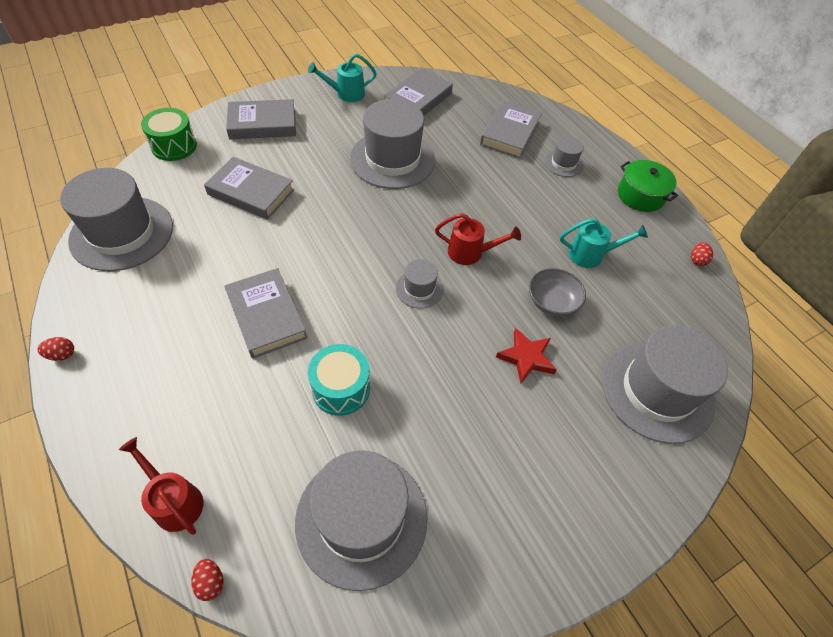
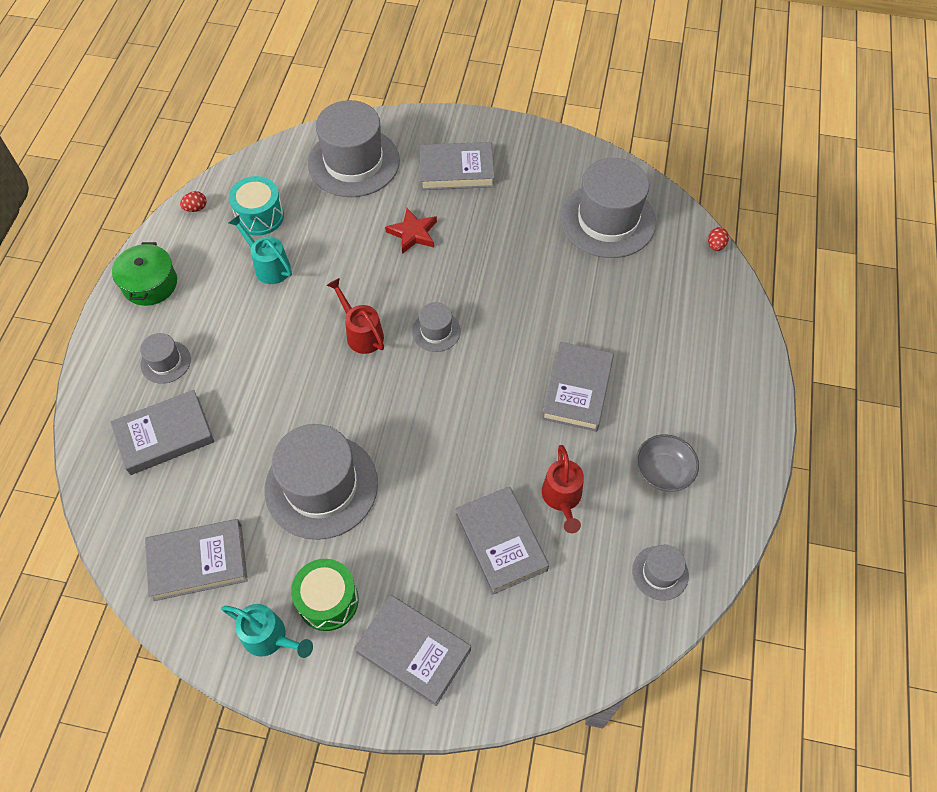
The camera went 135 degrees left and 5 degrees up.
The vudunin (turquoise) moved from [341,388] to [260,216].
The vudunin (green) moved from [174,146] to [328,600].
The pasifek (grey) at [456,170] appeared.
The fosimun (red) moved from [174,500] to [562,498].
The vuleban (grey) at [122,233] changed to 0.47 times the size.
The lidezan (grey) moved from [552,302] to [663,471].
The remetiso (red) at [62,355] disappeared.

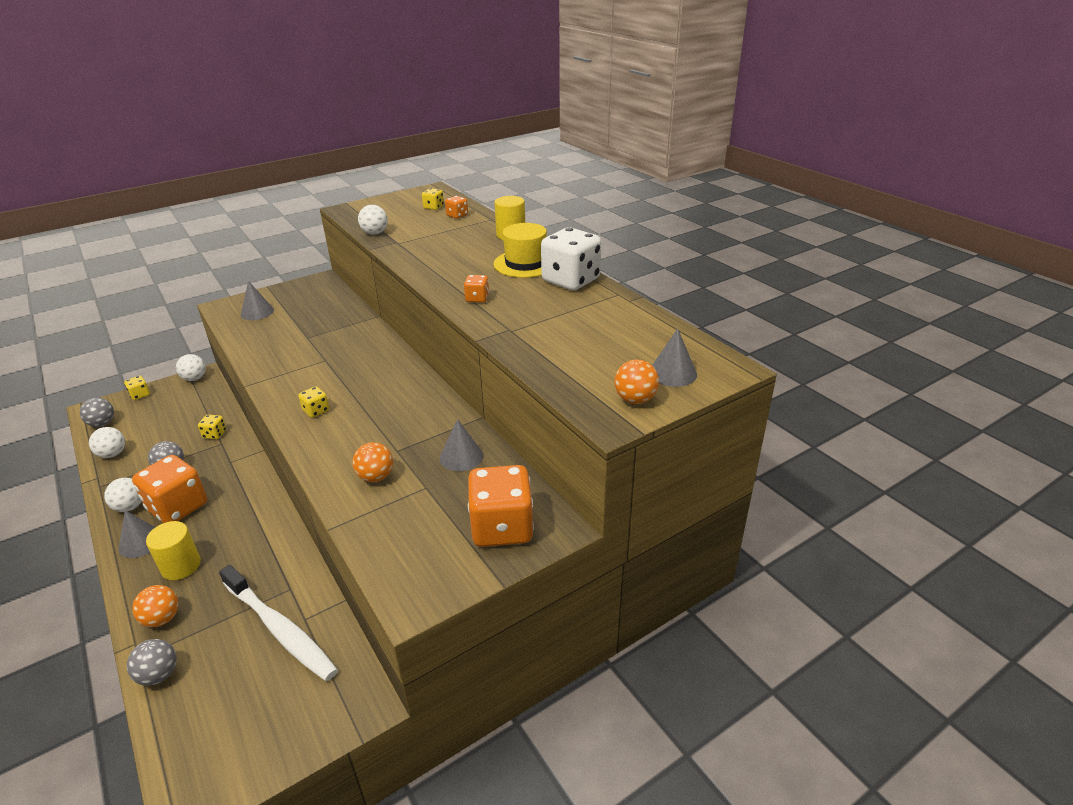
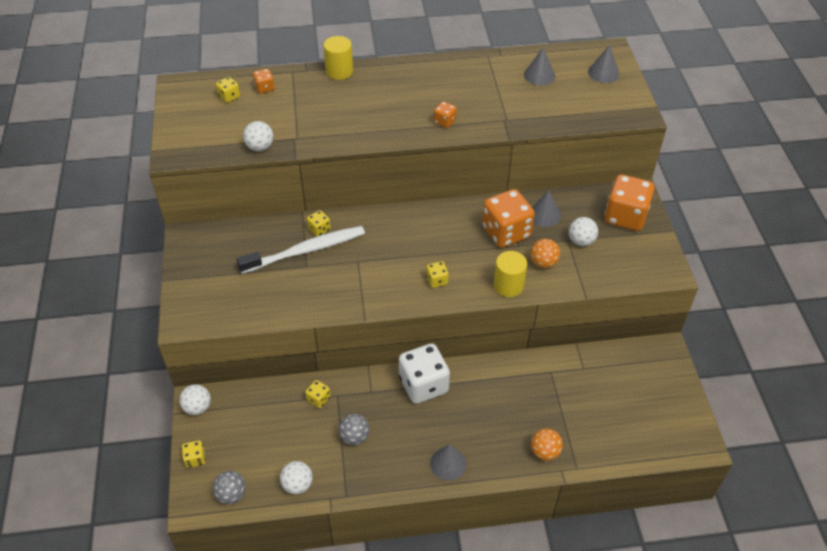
The camera went 65 degrees left and 15 degrees up.
The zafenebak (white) moved from [280,629] to [306,250].
The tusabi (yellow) at [319,229] appeared.
The tusabi (white) moved from [571,280] to [423,385].
The tusabi (orange) moved from [178,507] to [506,232].
The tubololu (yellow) moved from [181,566] to [508,285].
The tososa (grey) moved from [257,312] to [539,75].
The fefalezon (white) moved from [130,507] to [581,241].
The fefalezon (grey) at [159,675] disappeared.
The vuleban (yellow) at [525,263] disappeared.
The fefalezon (orange) at [635,399] disappeared.

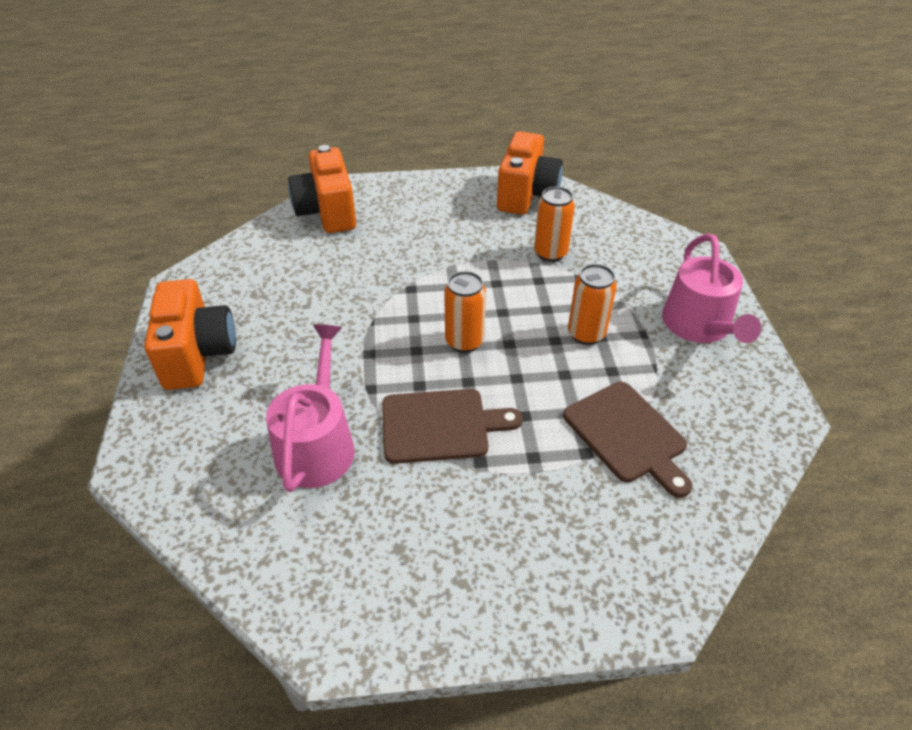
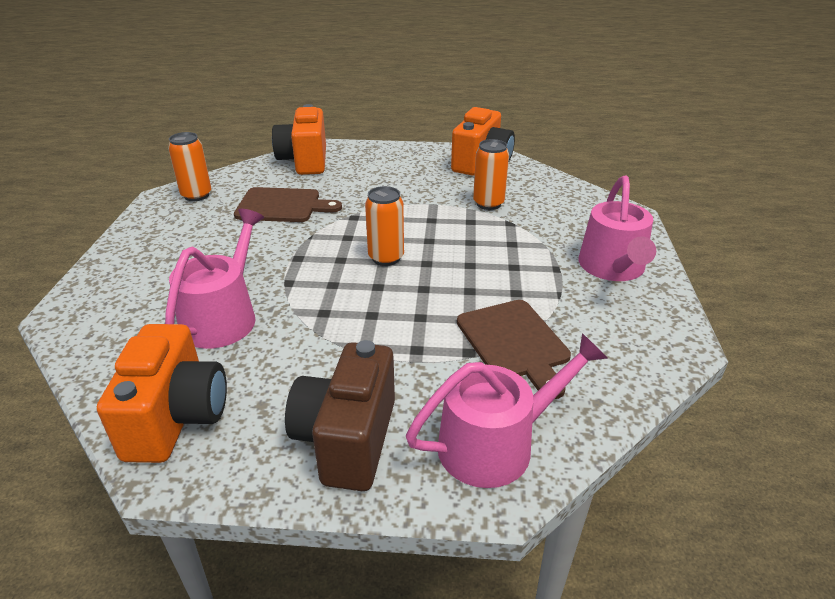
The camera went 10 degrees right and 10 degrees down.
The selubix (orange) moved from [198,355] to [177,418].
The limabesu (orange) moved from [586,334] to [196,195].
The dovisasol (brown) moved from [440,425] to [282,206].
The selubix (brown) at [347,440] appeared.
The fosimun (pink) at [495,444] appeared.

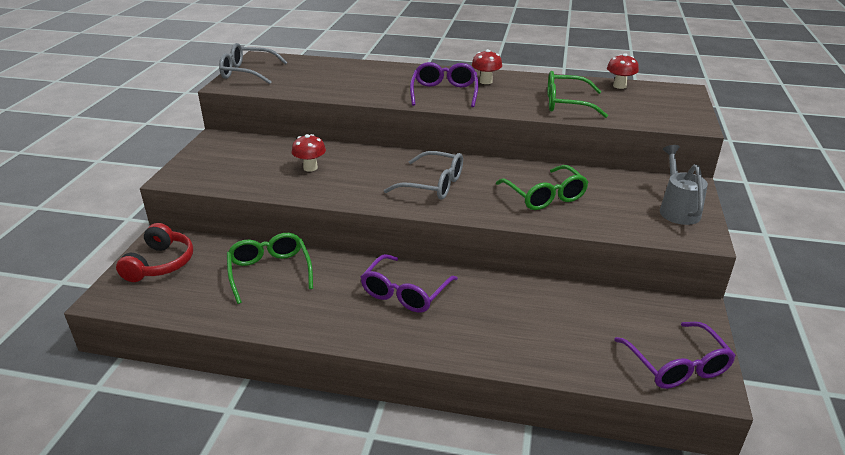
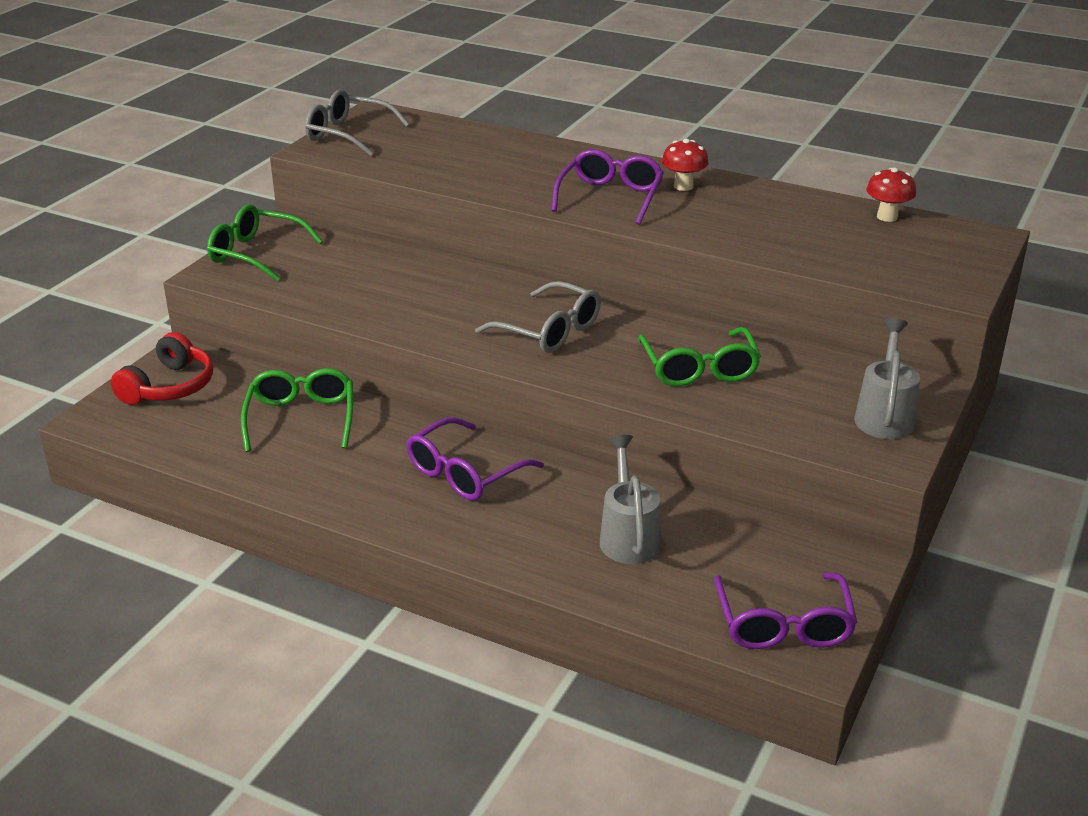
The camera went 15 degrees right and 0 degrees up.
The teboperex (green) moved from [566,104] to [256,254].
The fosimun (grey) at [628,536] appeared.
The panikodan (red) at [310,168] disappeared.

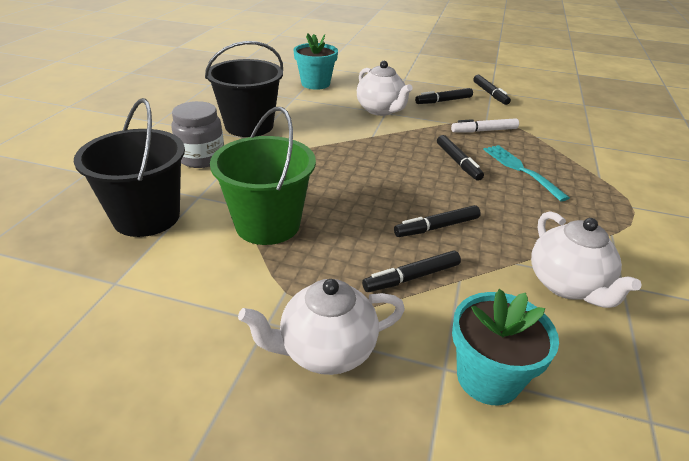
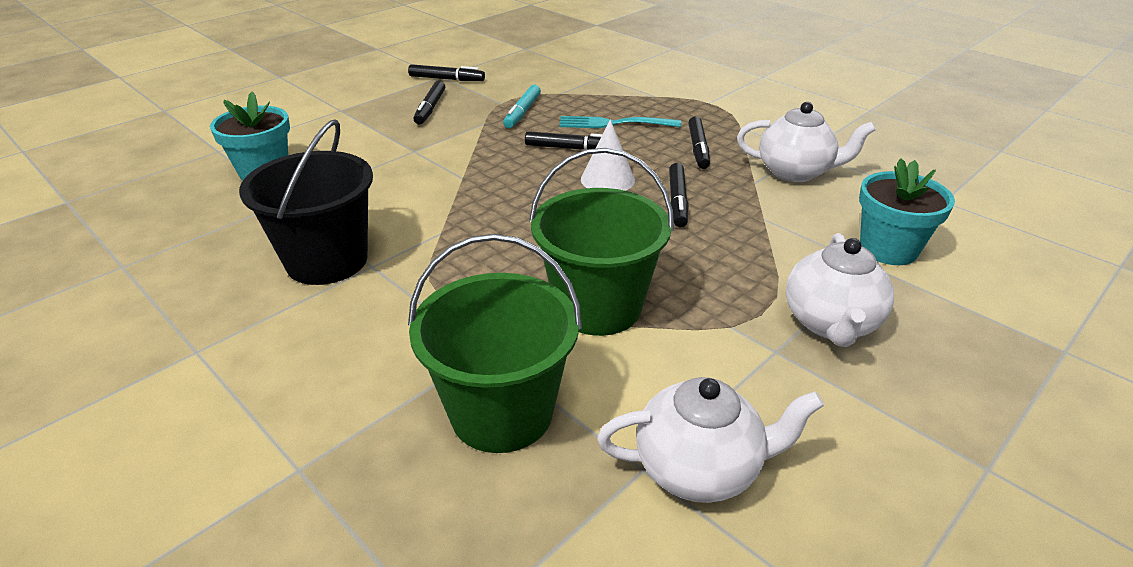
The camera went 60 degrees left and 0 degrees up.
The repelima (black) at [146,217] became the repelima (green) at [501,412].
The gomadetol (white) at [484,131] became the gomadetol (turquoise) at [522,112].
The tososa (white) at [607,179] appeared.
The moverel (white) moved from [381,110] to [699,469].
The gomadetol (black) moved from [412,277] to [698,148].
The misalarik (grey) at [201,158] disappeared.

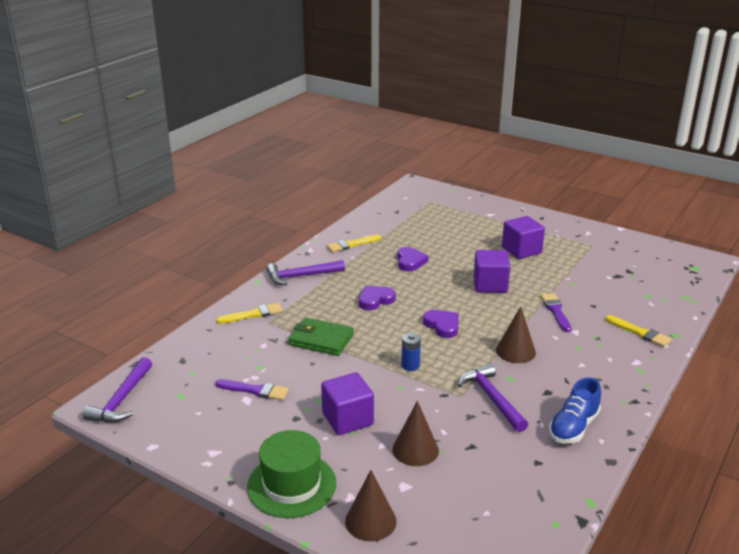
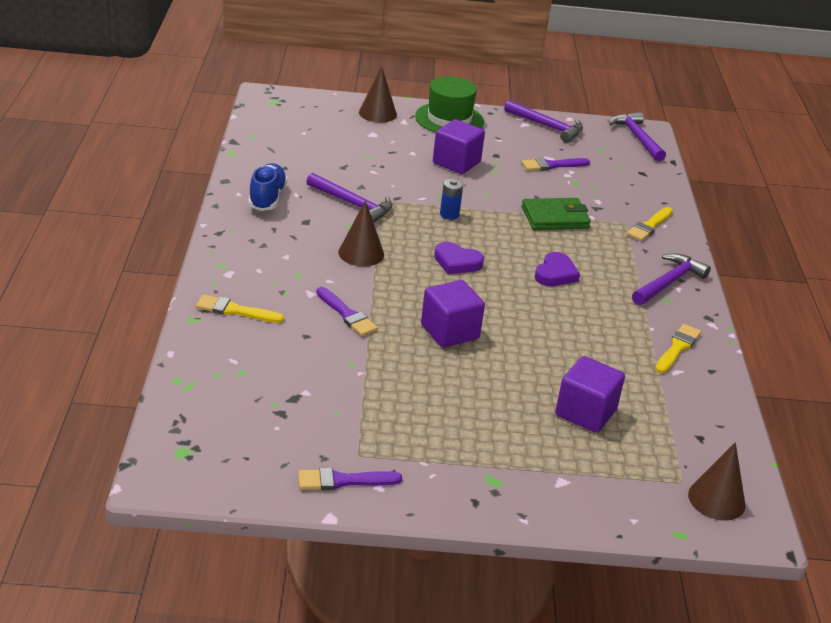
The camera went 145 degrees right and 5 degrees up.
The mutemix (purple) at [343,481] appeared.
The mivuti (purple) at [547,126] appeared.
The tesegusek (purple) moved from [521,250] to [585,412].
The tososa (brown) moved from [415,450] to [716,499].
The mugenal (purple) at [410,262] disappeared.

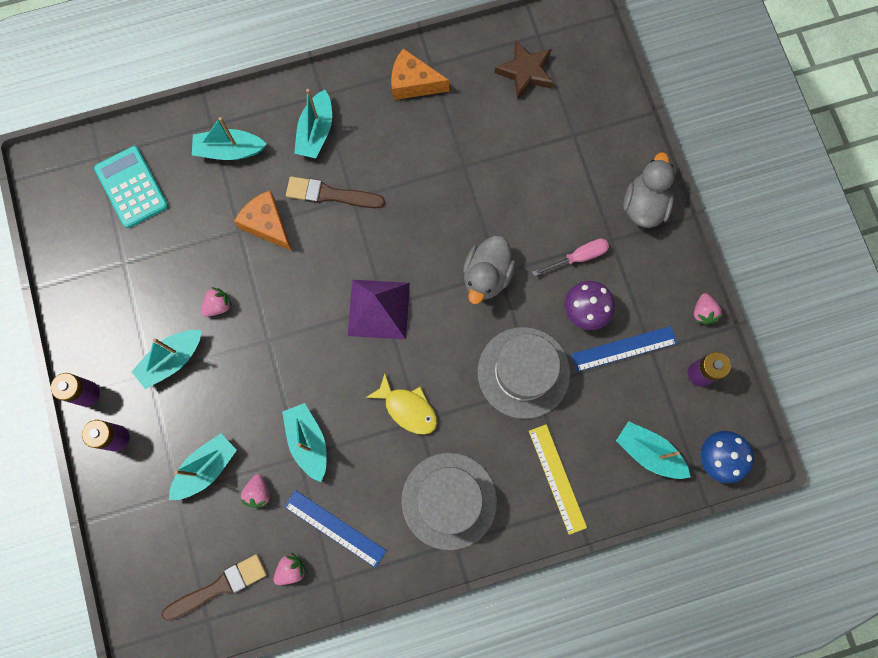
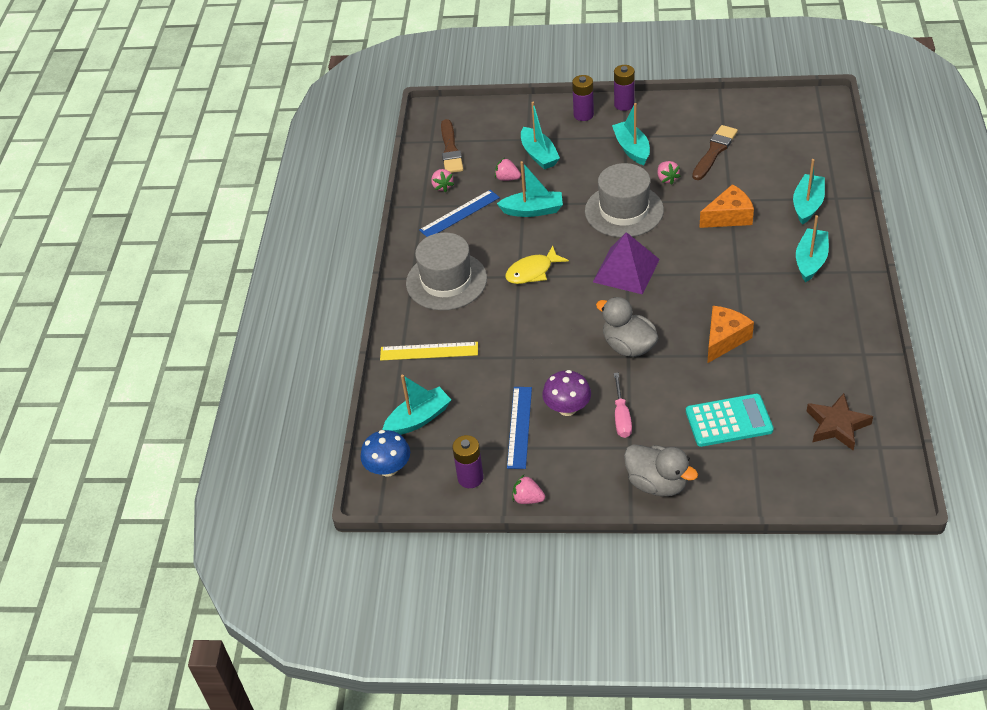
The camera went 115 degrees right and 30 degrees down.
The vuleban (grey) moved from [523,372] to [624,211].
The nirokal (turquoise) moved from [131,187] to [729,421].
The mutemix (brown) moved from [330,194] to [714,151].
The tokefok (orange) moved from [413,83] to [724,339].
The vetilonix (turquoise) at [316,132] turned 75 degrees clockwise.

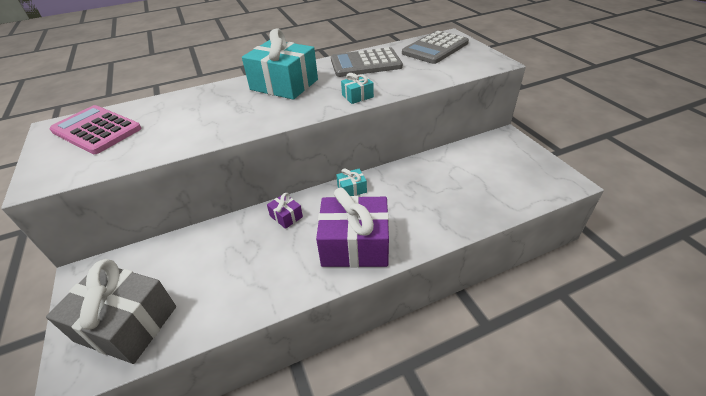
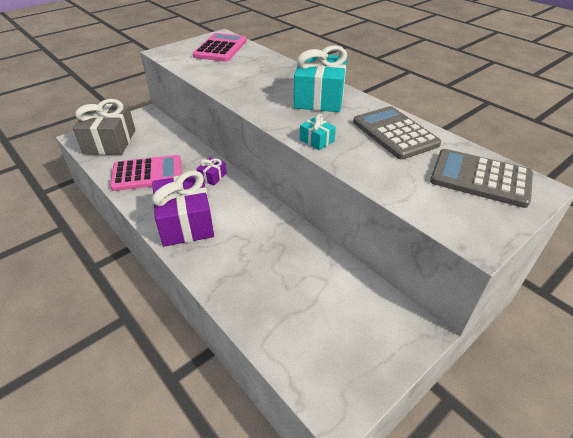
The camera went 70 degrees right and 0 degrees up.
The nirokal (pink) at [147,174] appeared.
The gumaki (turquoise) at [352,189] disappeared.

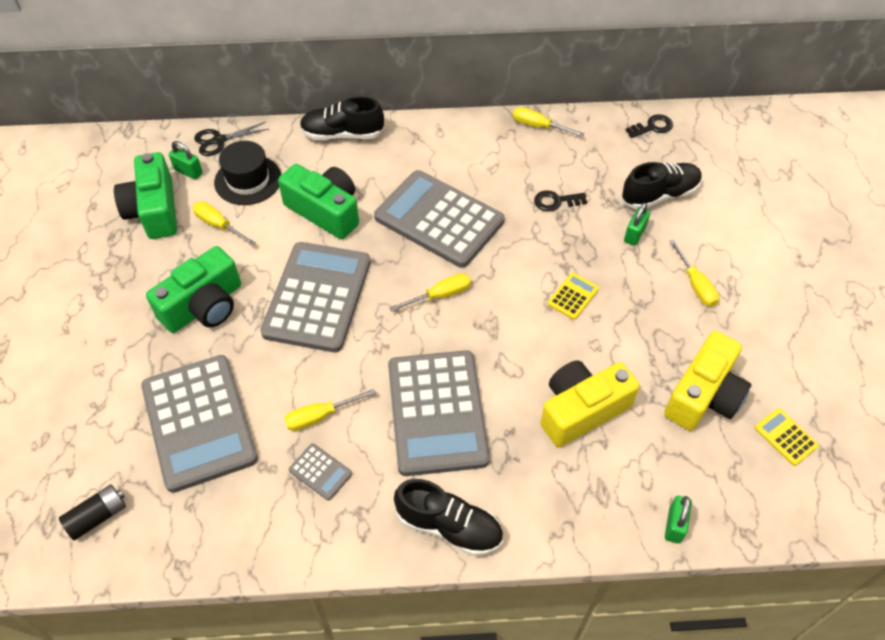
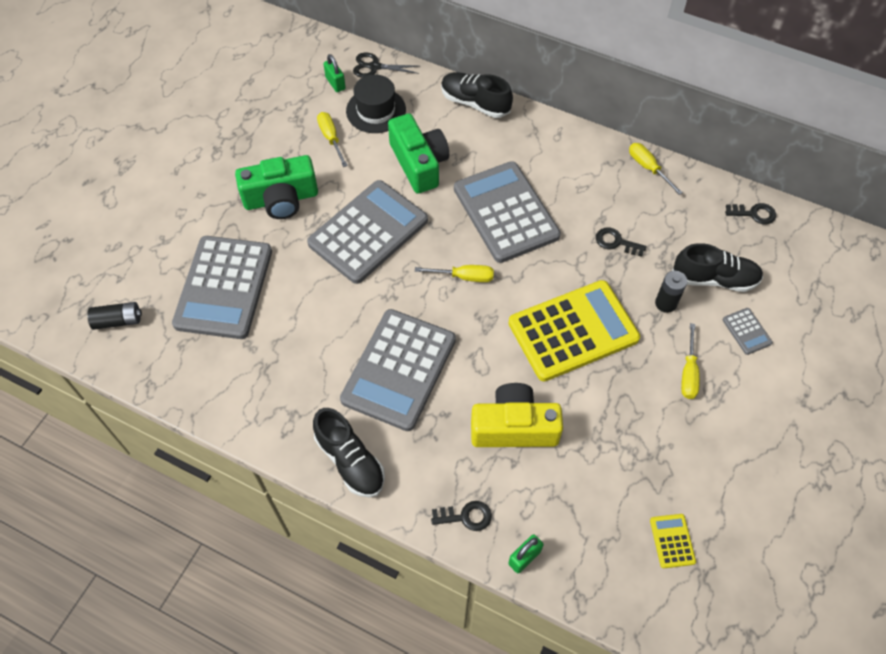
The camera went 30 degrees right and 5 degrees up.
The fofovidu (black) at [466,516] appeared.
The nirokal (yellow) at [573,296] changed to 2.47 times the size.
The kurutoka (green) at [634,234] was replaced by the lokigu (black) at [665,303].
The nirokal (grey) moved from [320,472] to [746,331].
The selubix (green) at [154,210] disappeared.
The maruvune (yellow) at [320,416] disappeared.
The selubix (yellow) at [703,395] disappeared.

